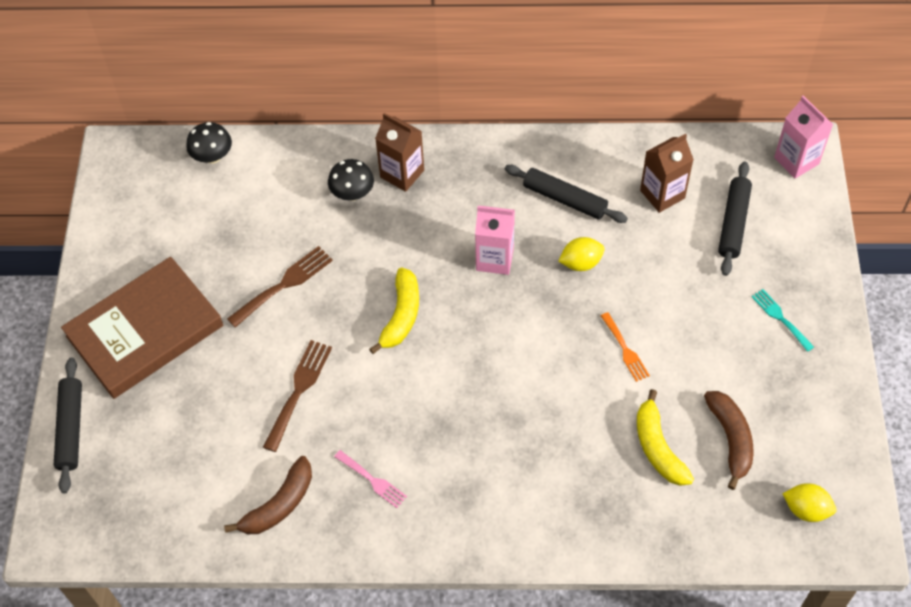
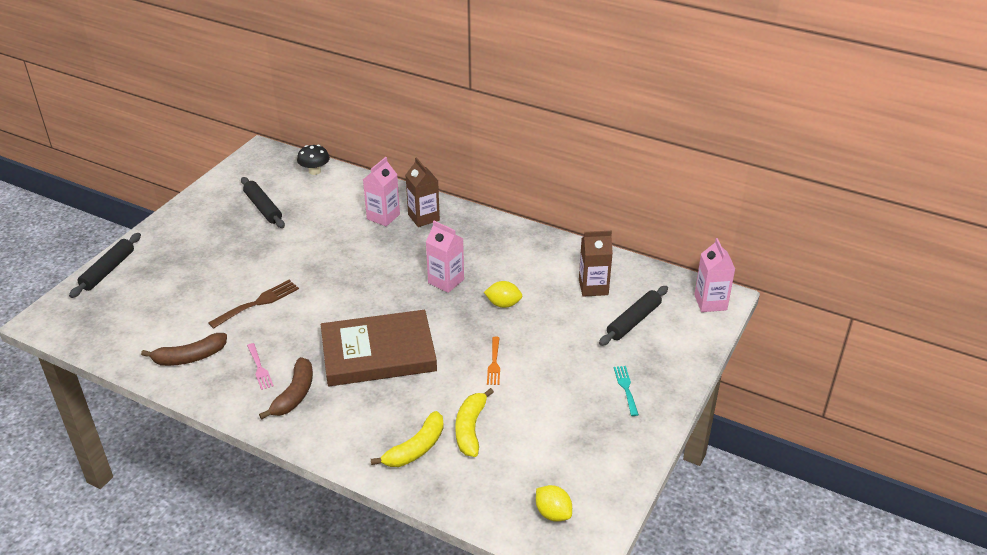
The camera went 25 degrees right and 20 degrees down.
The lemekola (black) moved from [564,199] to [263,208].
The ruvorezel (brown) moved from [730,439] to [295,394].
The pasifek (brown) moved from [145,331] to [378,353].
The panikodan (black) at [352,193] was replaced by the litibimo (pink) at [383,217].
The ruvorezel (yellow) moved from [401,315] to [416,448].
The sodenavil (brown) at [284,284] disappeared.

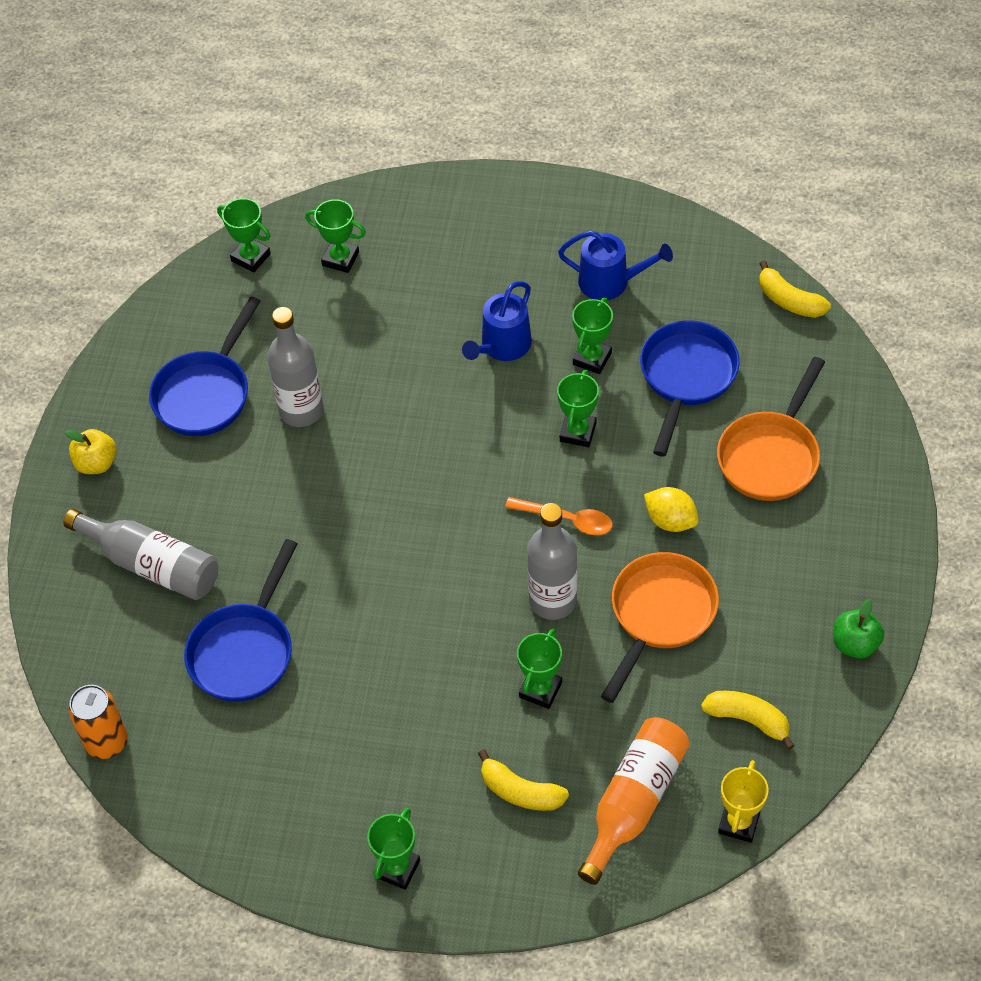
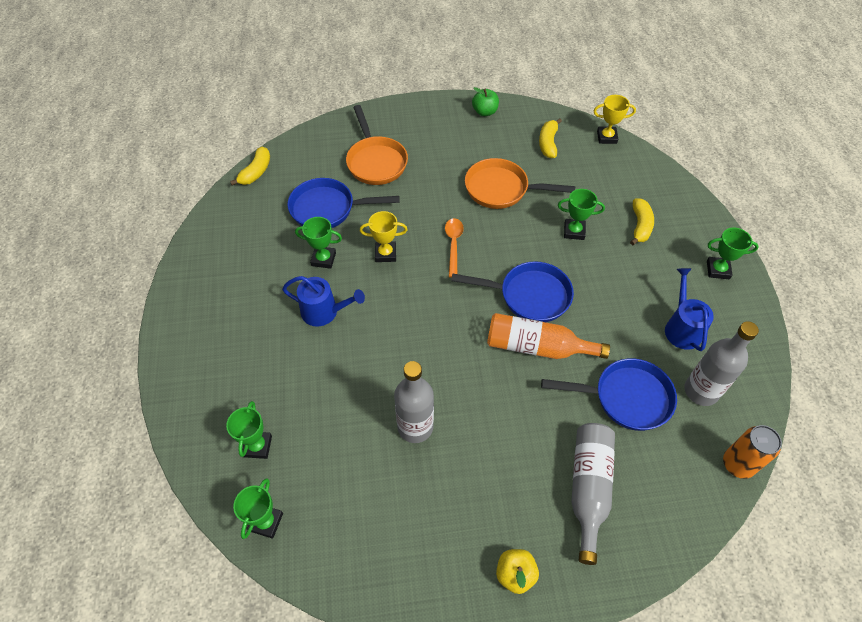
The camera went 110 degrees left and 0 degrees up.
The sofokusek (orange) at [771,456] turned 60 degrees clockwise.
The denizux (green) at [578,432] became the denizux (yellow) at [385,254].
The sofokusek (blue) moved from [205,393] to [529,296].
The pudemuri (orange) moved from [634,802] to [537,347].
The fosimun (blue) moved from [610,282] to [681,328].
The pudemuri (grey) moved from [553,600] to [701,391].
The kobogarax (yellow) at [670,520] disappeared.

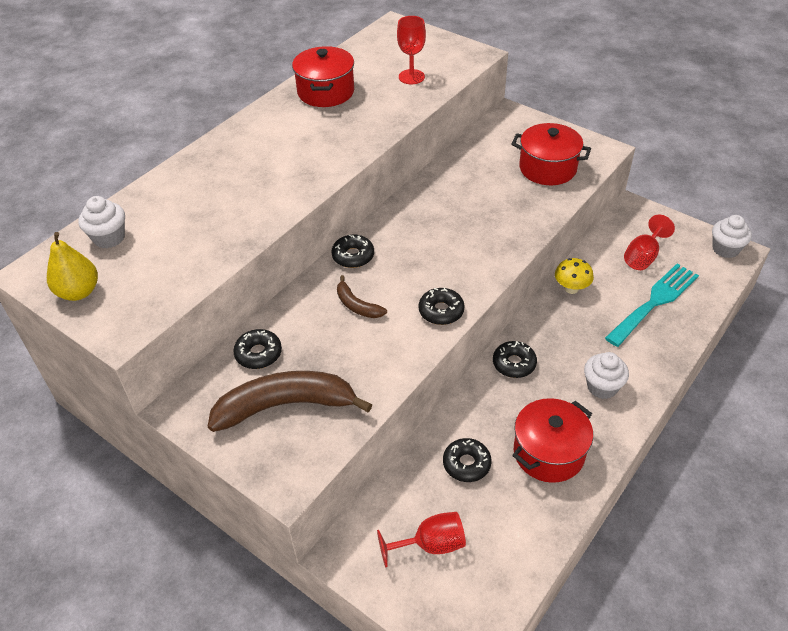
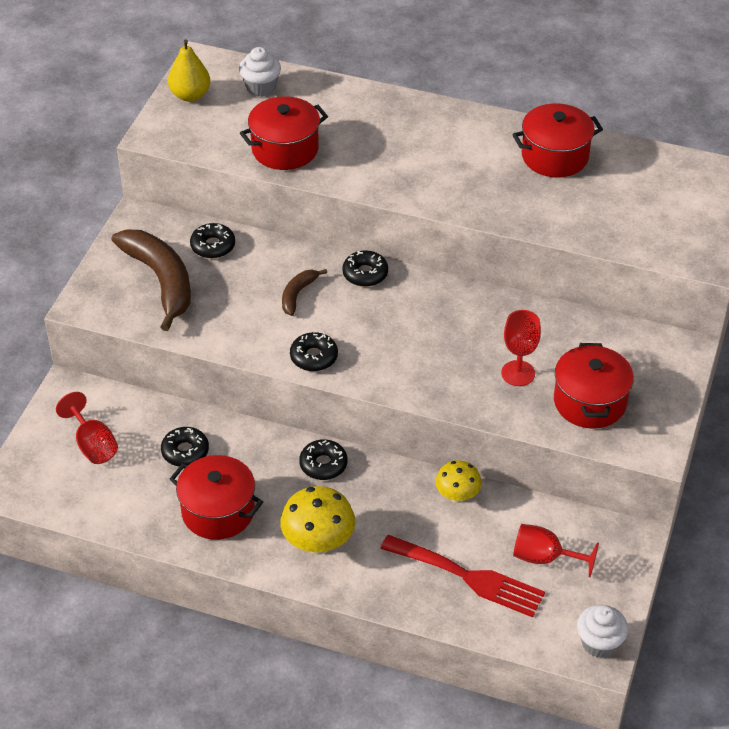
The camera went 70 degrees right and 0 degrees up.
The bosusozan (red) at [285,149] appeared.
The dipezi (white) at [602,387] was replaced by the panikodan (yellow) at [318,543].
The sodenavil (turquoise) at [655,302] became the sodenavil (red) at [469,577].
The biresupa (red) moved from [411,77] to [518,373].

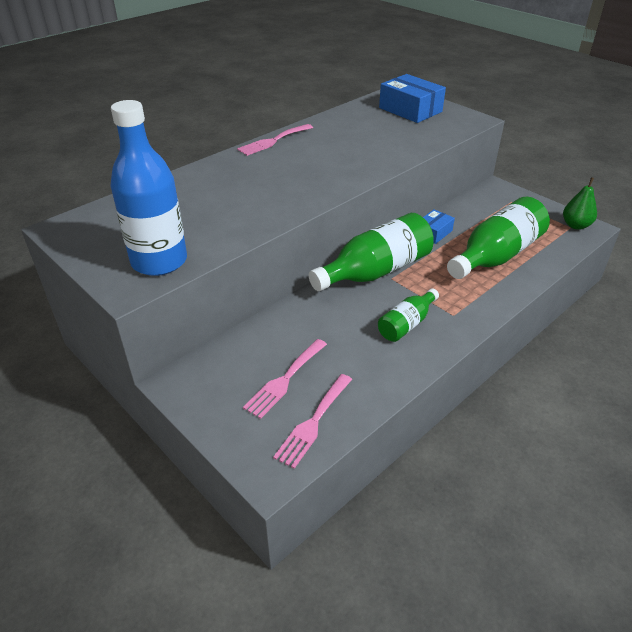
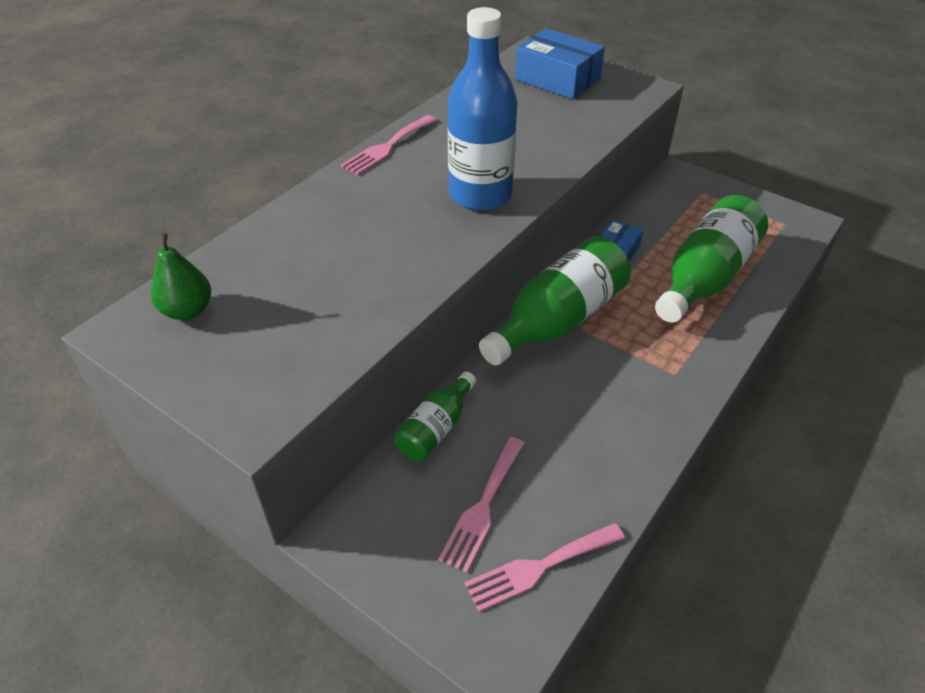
The camera went 10 degrees left and 5 degrees up.
The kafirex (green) moved from [575,225] to [188,311].
The pudemuri (green) moved from [406,324] to [436,428].
The pudemuri (blue) moved from [159,261] to [480,195].
The sodenavil (pink) at [313,423] turned 45 degrees clockwise.

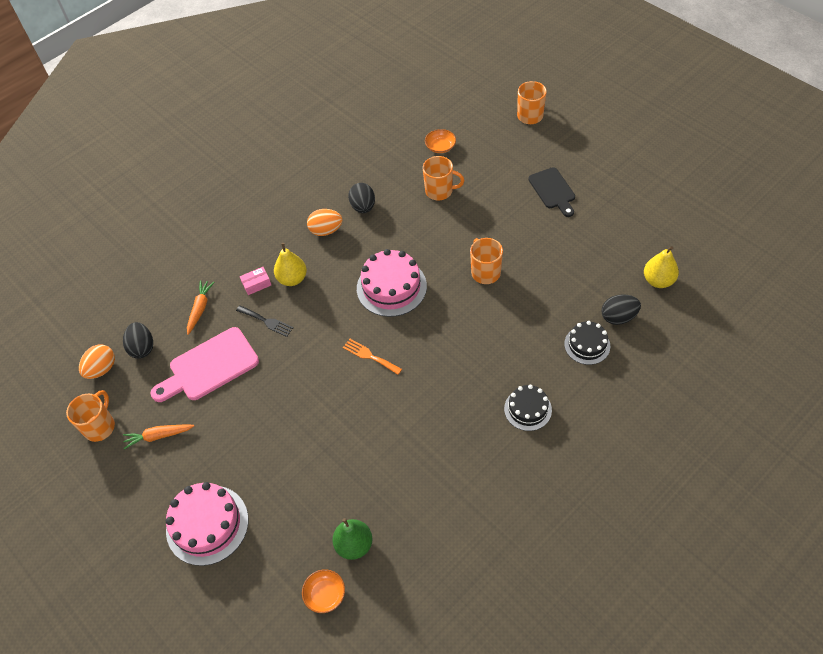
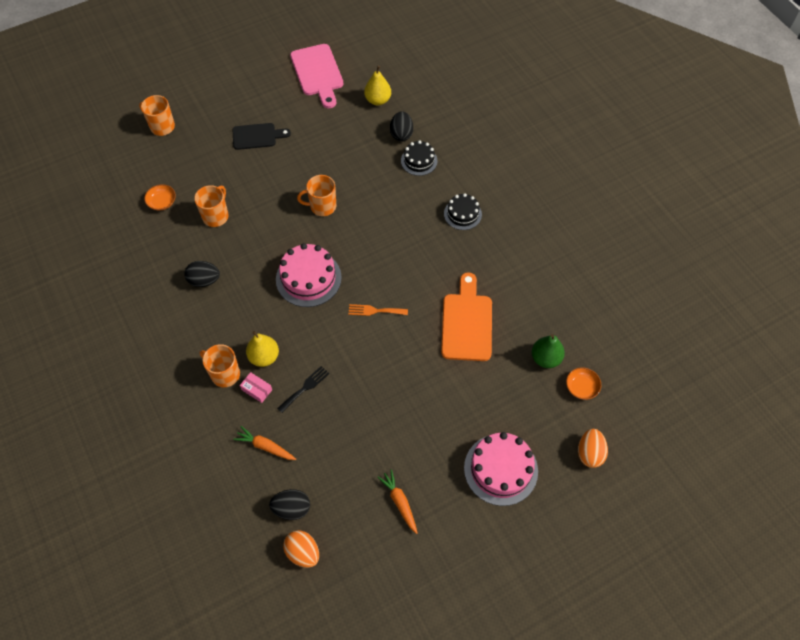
The camera went 80 degrees left and 5 degrees up.
The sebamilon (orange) moved from [100,426] to [224,374].
The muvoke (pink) at [256,284] turned 45 degrees counterclockwise.
The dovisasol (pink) moved from [209,366] to [317,73].
The sodenavil (orange) at [370,356] turned 45 degrees clockwise.
The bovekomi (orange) at [158,436] turned 150 degrees clockwise.
The dovisasol (orange) at [467,322] appeared.
The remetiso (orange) moved from [326,230] to [589,453].

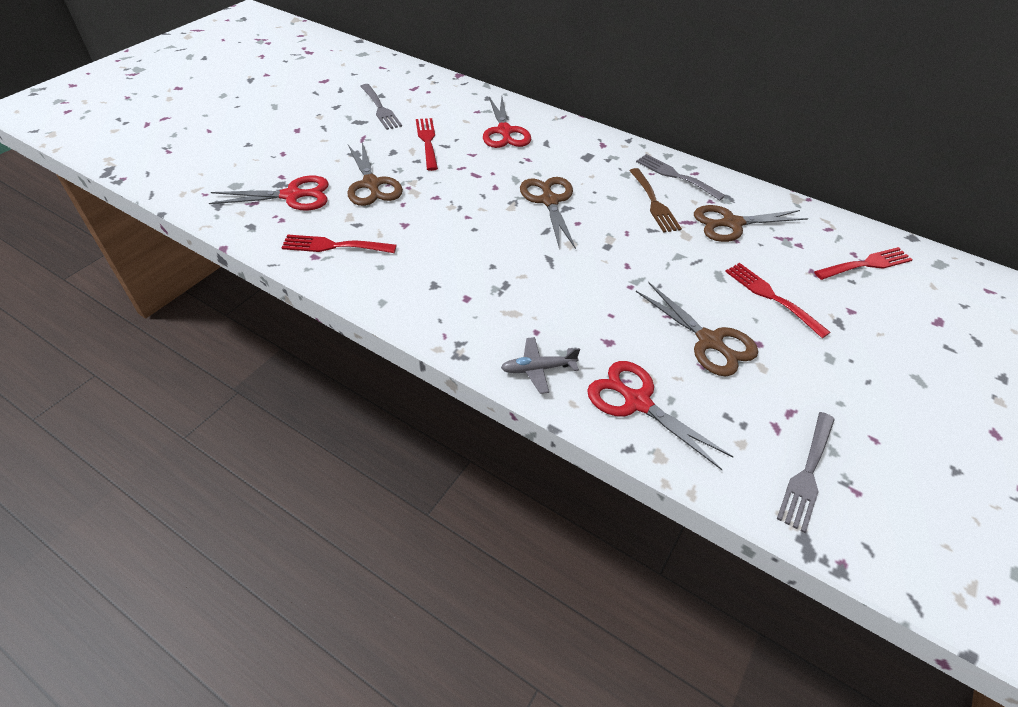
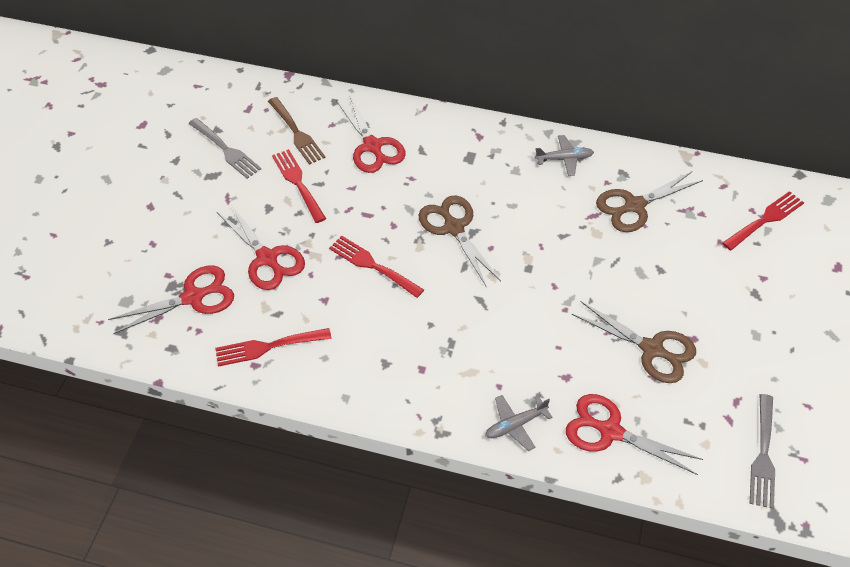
The camera went 15 degrees left and 5 degrees up.
The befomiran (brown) at [371,184] became the befomiran (red) at [267,258].
The sodenavil (brown) moved from [654,203] to [297,133].
The sodenavil (red) moved from [771,297] to [372,265].
The sodenavil (grey) at [675,176] was replaced by the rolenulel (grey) at [564,159].

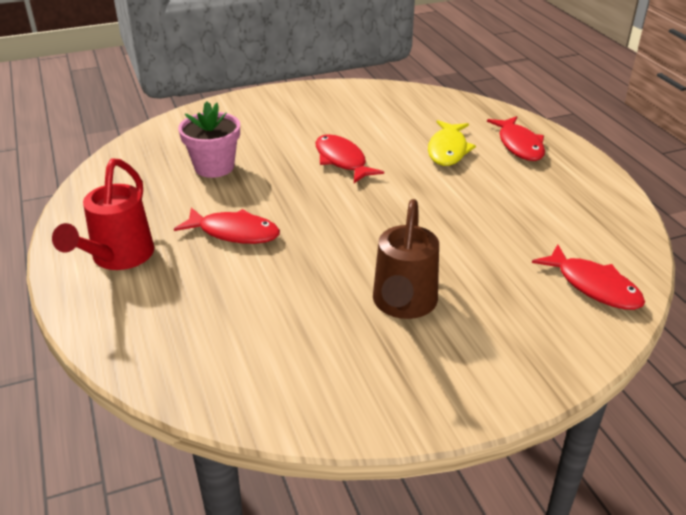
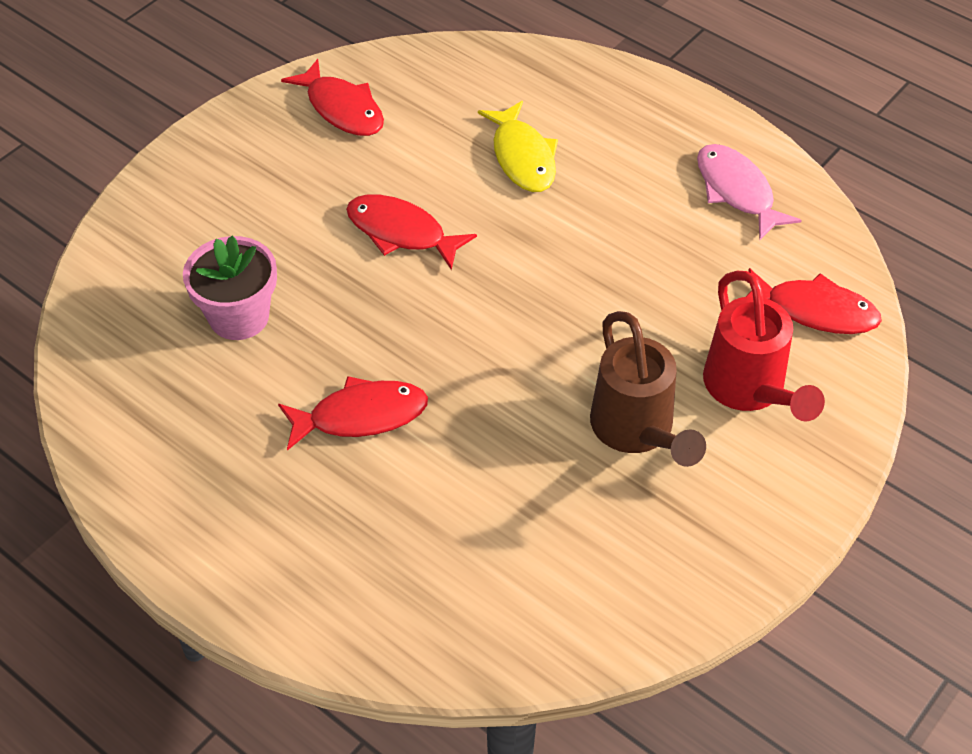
The camera went 30 degrees left and 15 degrees up.
The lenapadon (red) moved from [519,145] to [342,109].
The lenapadon (pink) at [737,191] appeared.
The fosimun (red) moved from [118,258] to [749,389].

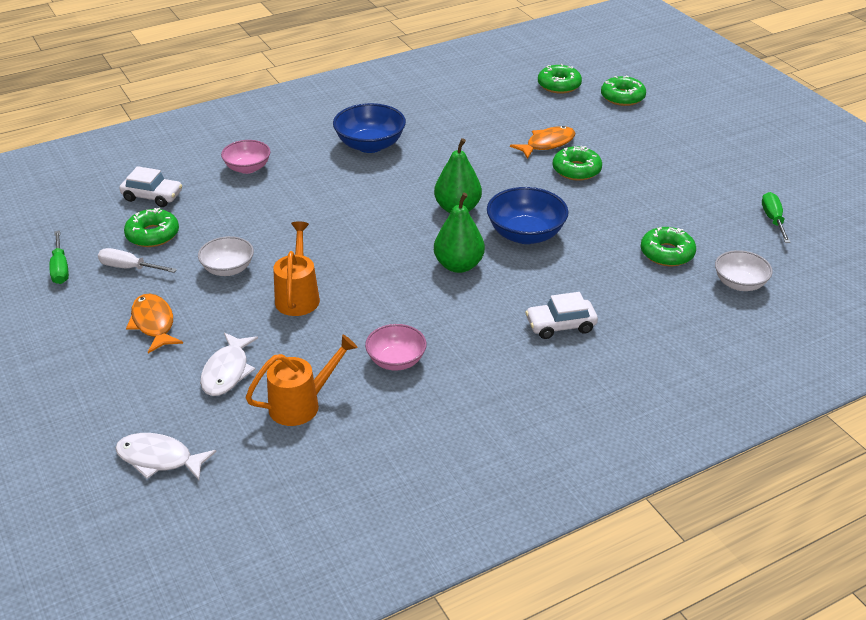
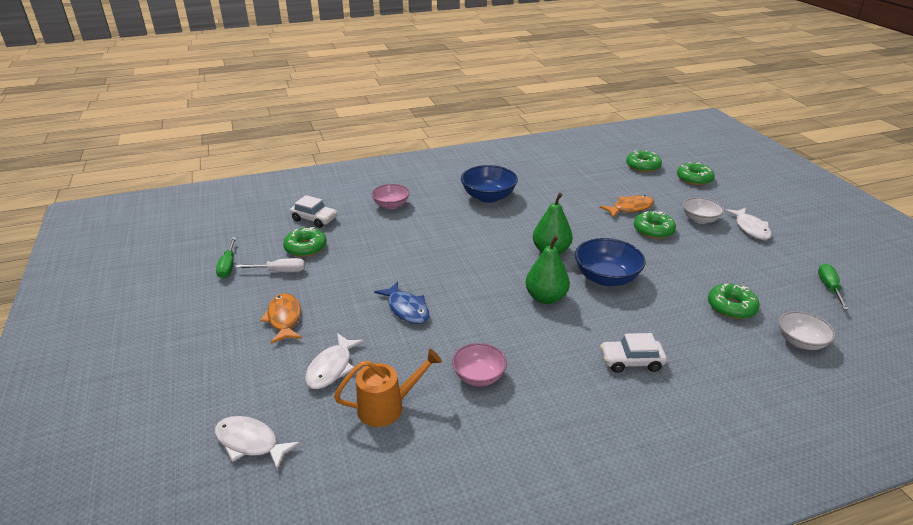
The camera went 10 degrees right and 5 degrees down.
The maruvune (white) at [129,268] turned 150 degrees clockwise.
The fosimun (orange) at [298,296] was replaced by the lenapadon (blue) at [406,309].
The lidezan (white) moved from [228,269] to [700,219].
The lenapadon (white) at [750,228] appeared.

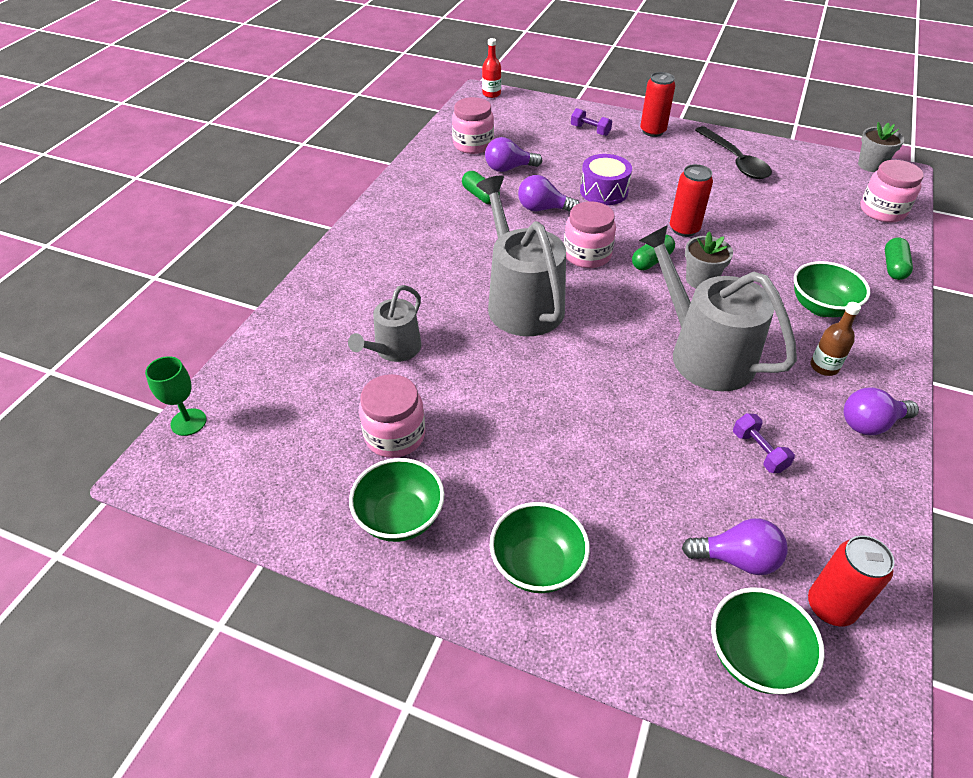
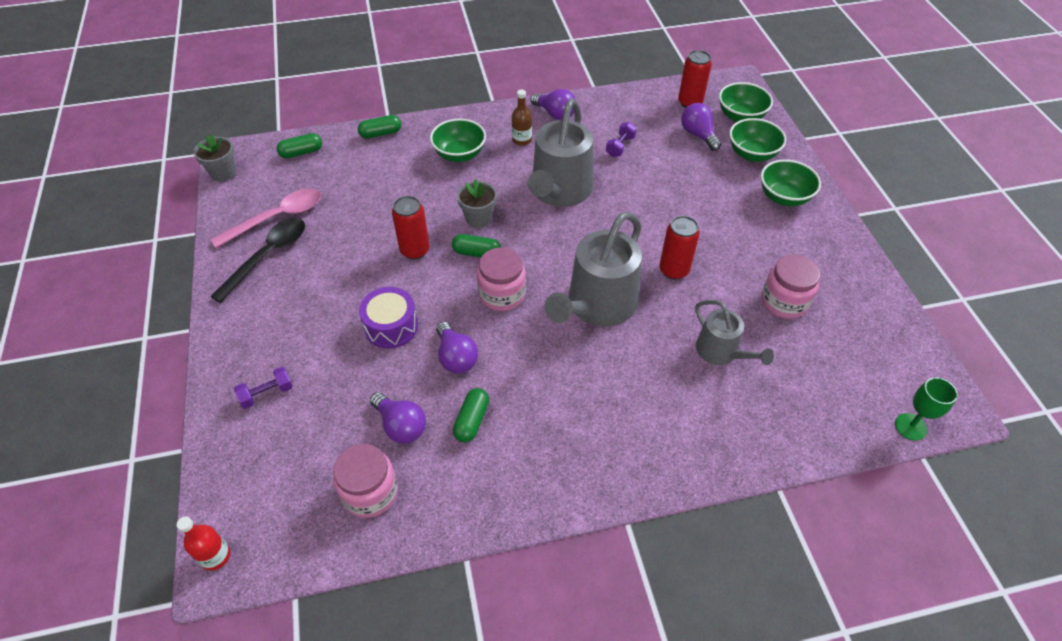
The camera went 125 degrees left and 5 degrees up.
The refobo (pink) at [277,218] appeared.
The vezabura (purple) at [590,130] turned 60 degrees clockwise.
The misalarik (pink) at [882,211] was replaced by the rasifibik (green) at [301,152].
The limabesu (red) moved from [652,131] to [674,270].
The fosimun (grey) at [394,349] turned 60 degrees clockwise.
The lidezan (green) moved from [400,517] to [752,154].

